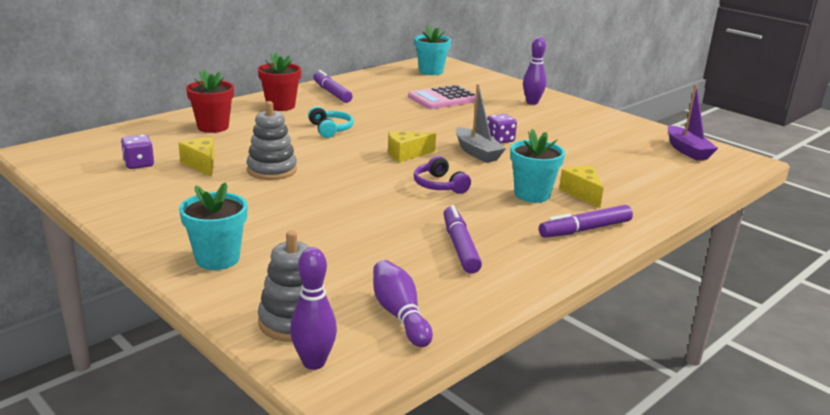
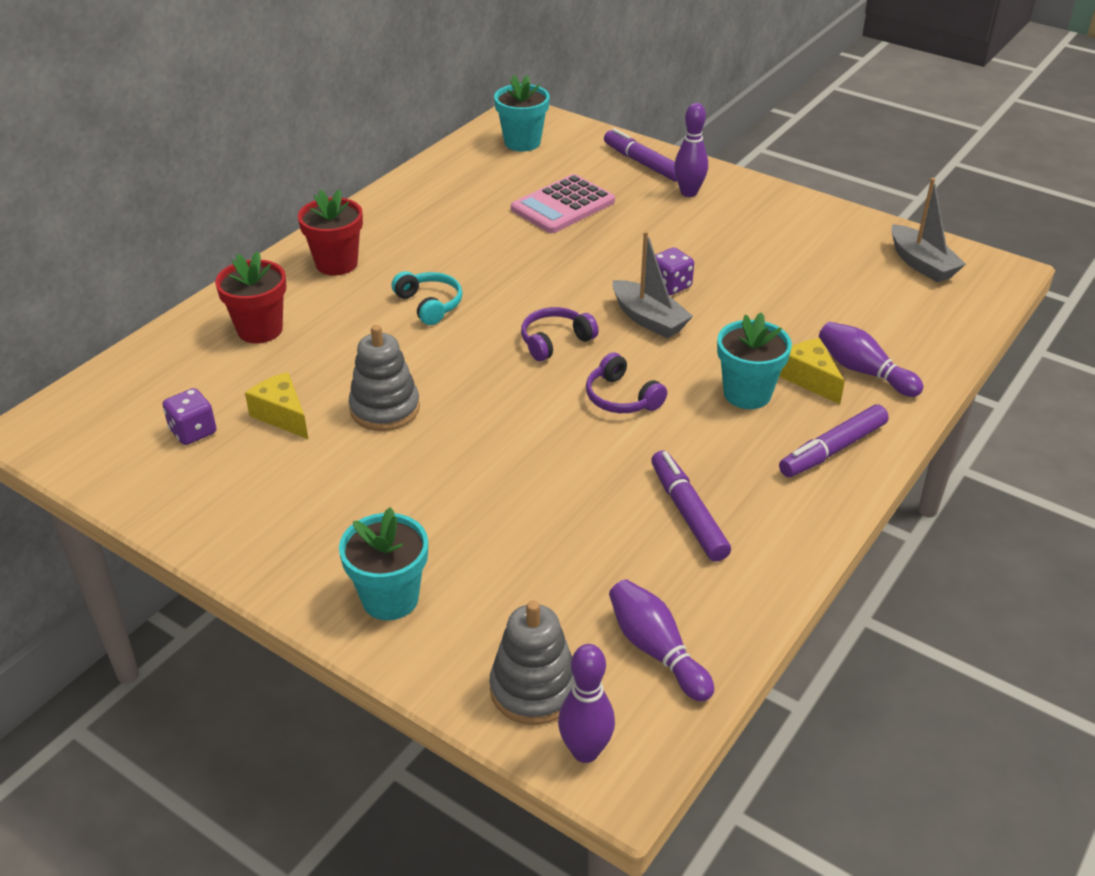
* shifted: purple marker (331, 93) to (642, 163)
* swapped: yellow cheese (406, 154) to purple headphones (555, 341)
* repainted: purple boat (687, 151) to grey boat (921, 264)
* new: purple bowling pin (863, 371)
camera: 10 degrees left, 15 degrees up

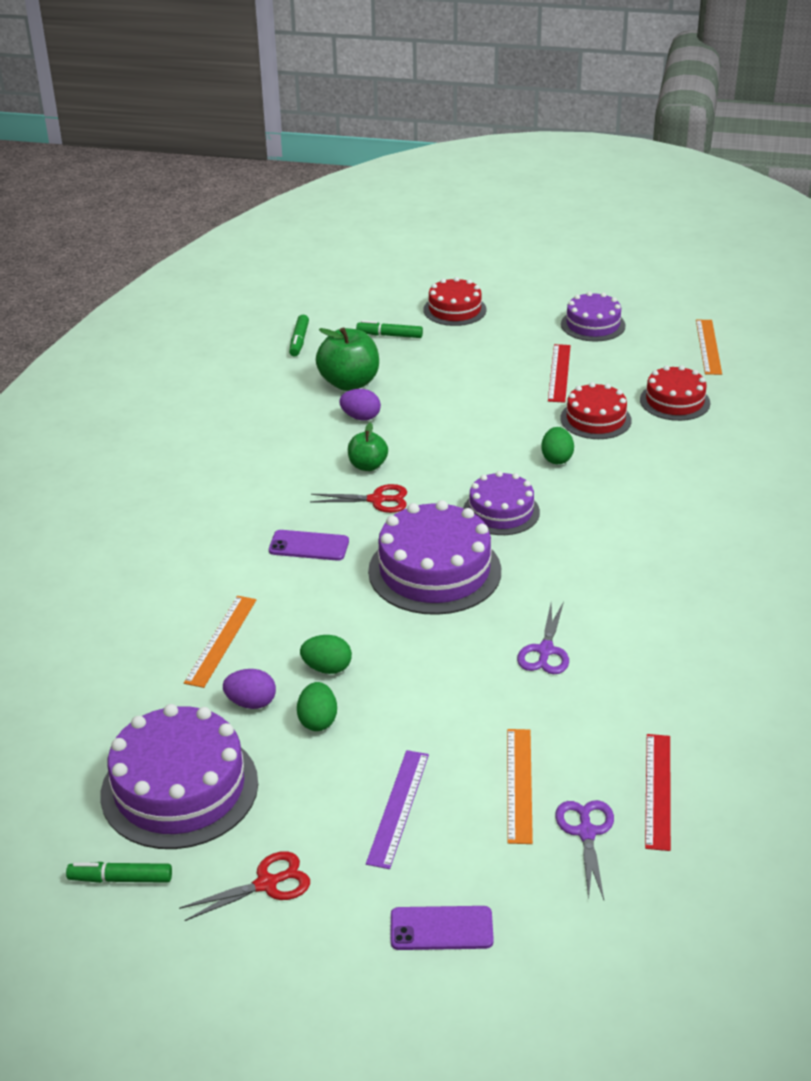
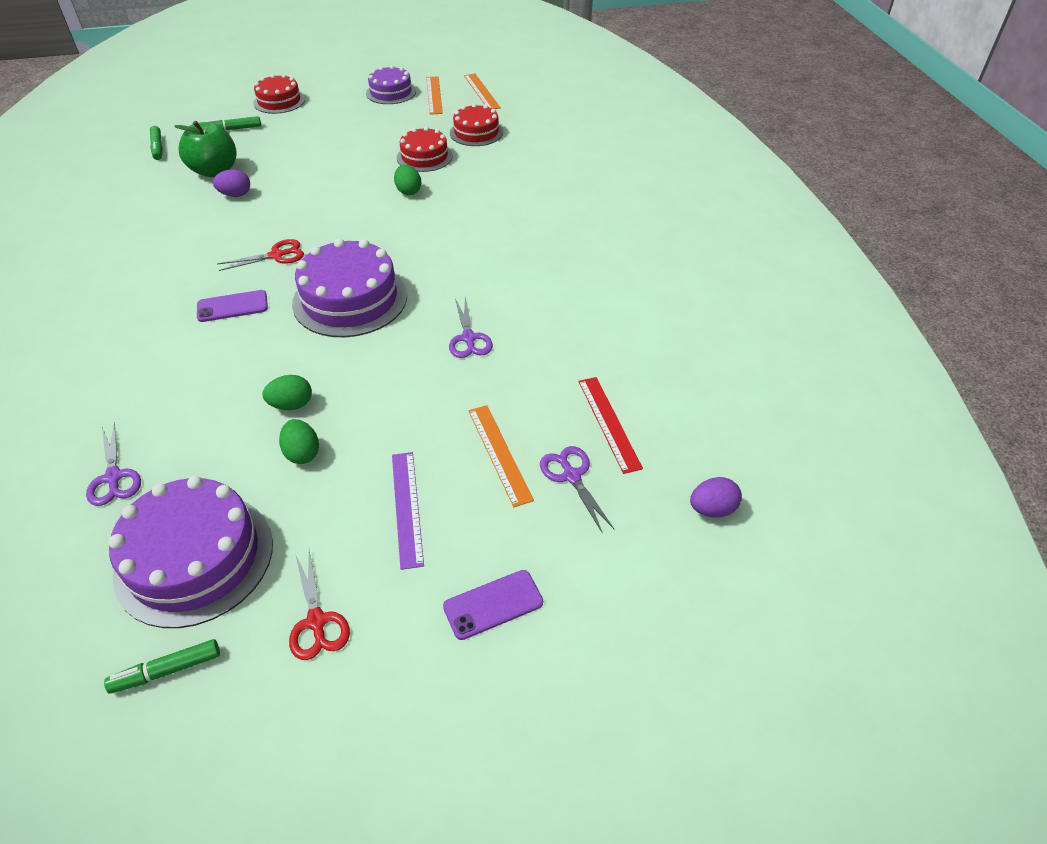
* rotated: red scissors (267, 884) = (316, 621) 120 degrees clockwise
* shifted: orange ruler (221, 640) to (434, 95)
* shifted: purple egg (251, 703) to (712, 509)
* gone: green apple (367, 466)
* gone: purple cake (501, 511)
* gone: red ruler (559, 373)
* new: purple scissors (113, 477)
camera: 25 degrees left, 10 degrees up

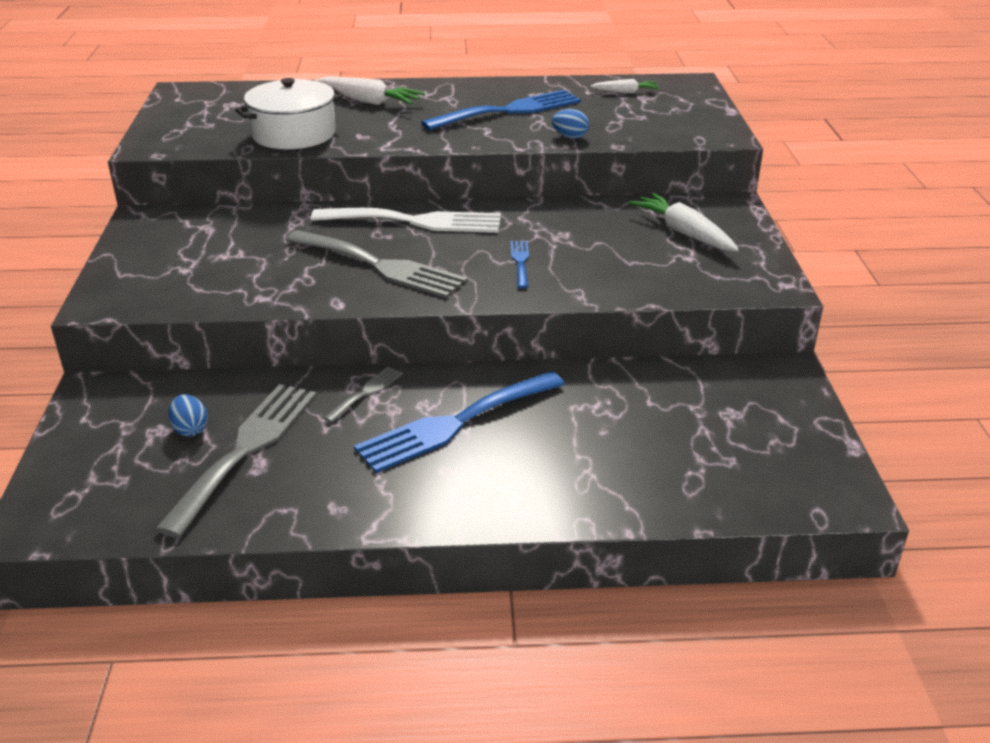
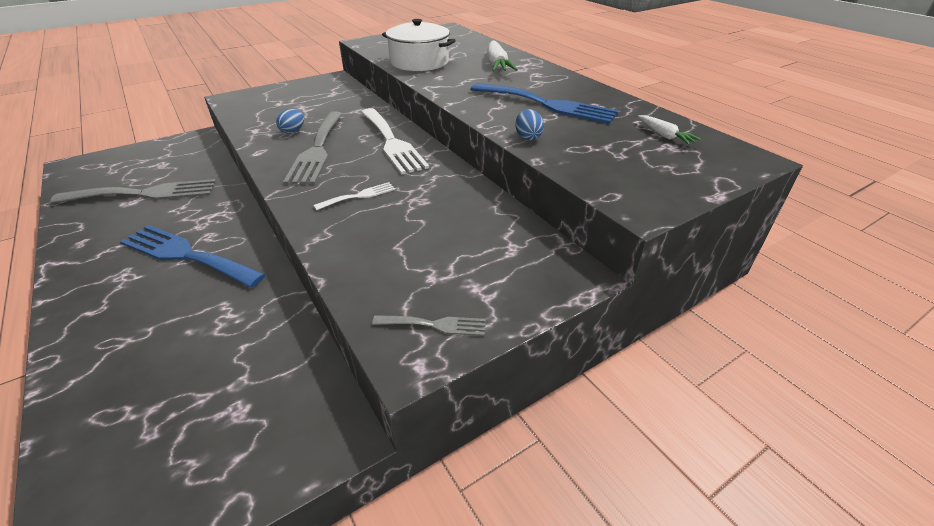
* shifted: blue egg (190, 429) to (293, 131)
* shifted: grey fork (366, 392) to (435, 325)
* repainted: blue fork (520, 262) to white fork (359, 196)
* gone: white carrot (684, 233)
camera: 60 degrees right, 5 degrees up

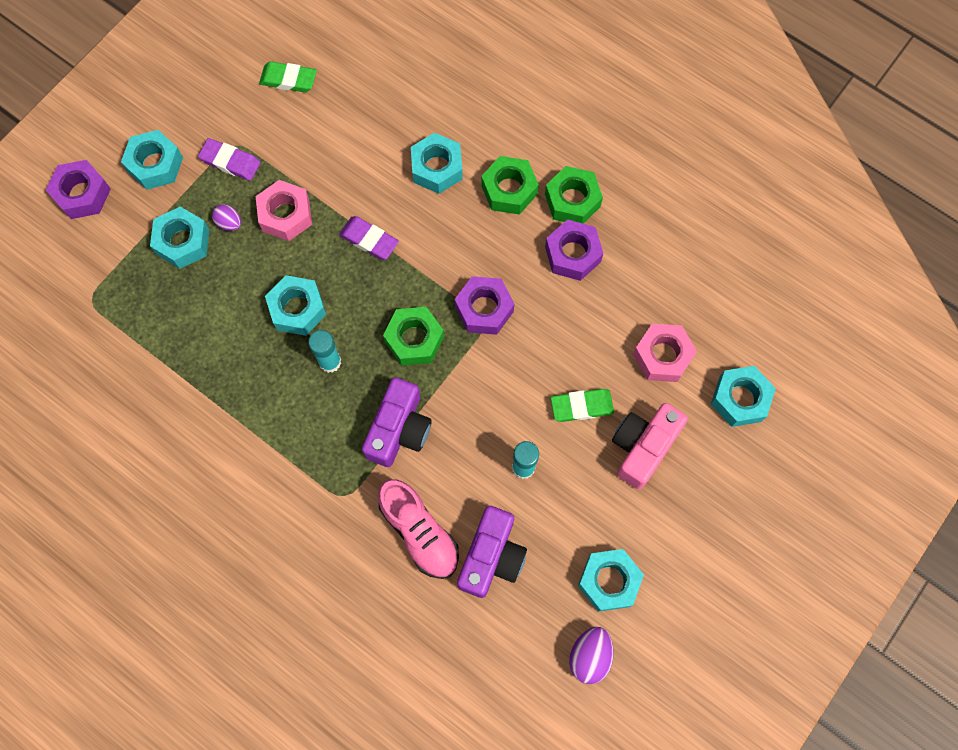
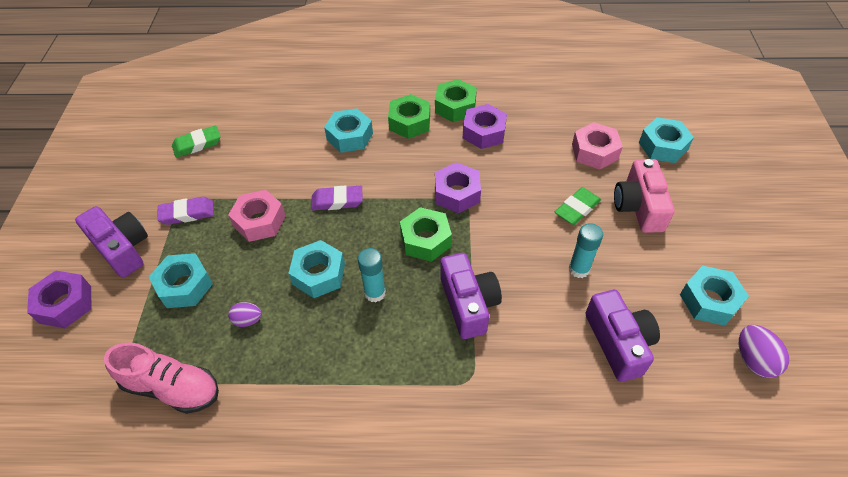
* swapped: turquoise nut (155, 164) to purple camera (122, 248)
* shifted: purple egg (229, 223) to (247, 320)
* shifted: pink shoe (419, 532) to (172, 388)
camera: 35 degrees left, 20 degrees down

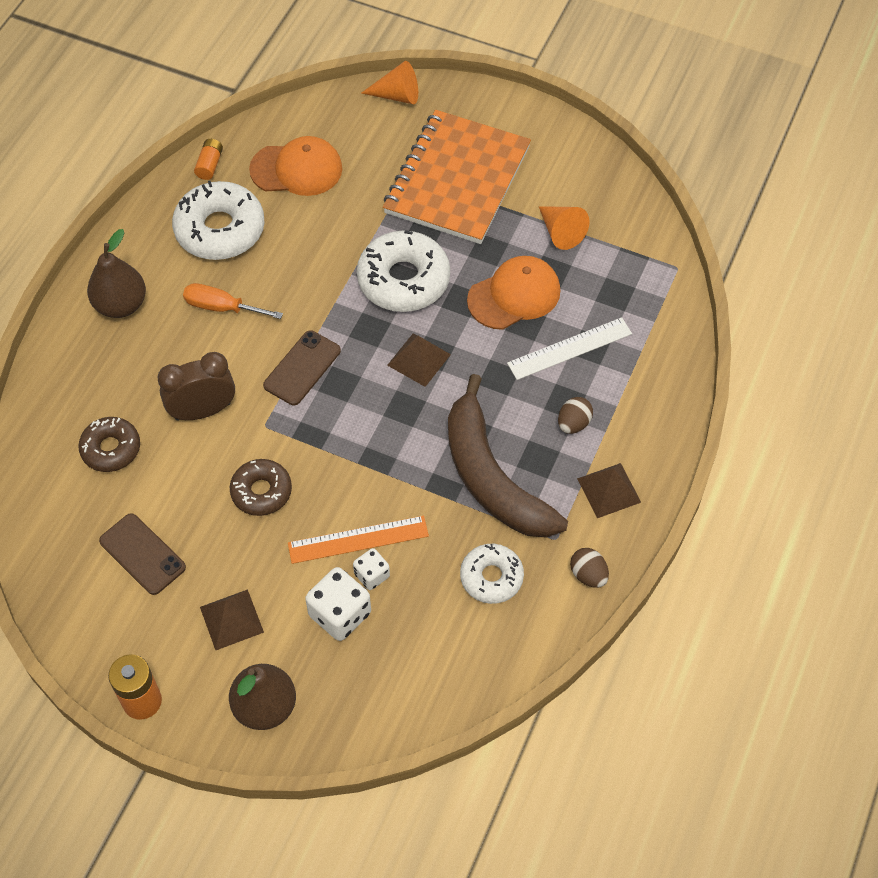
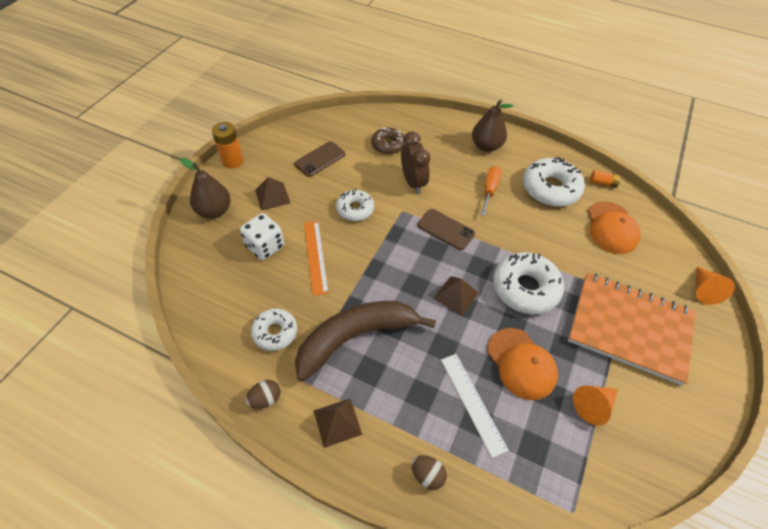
* repainted: brown donut (261, 491) to white donut (355, 209)
* gone: white dice (372, 575)
* shifted: brown egg (573, 423) to (427, 475)
camera: 90 degrees right, 5 degrees down

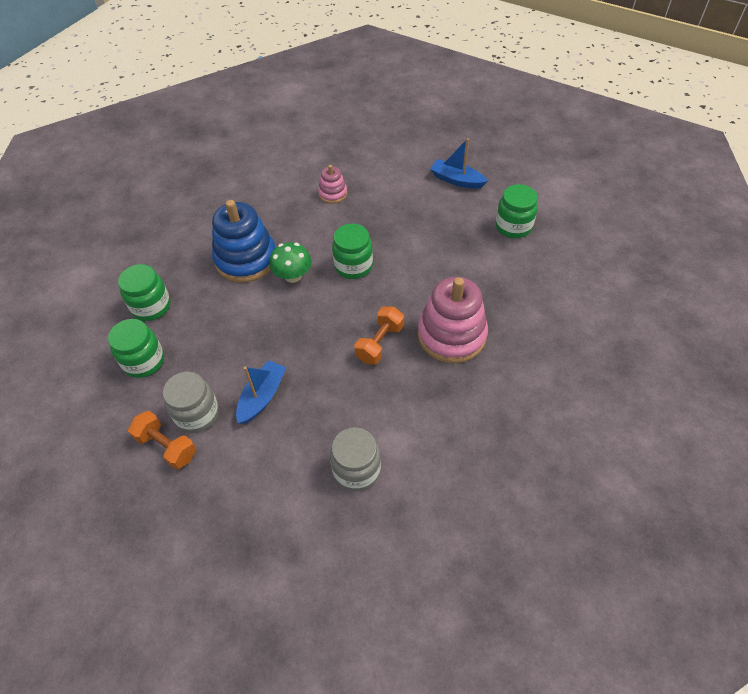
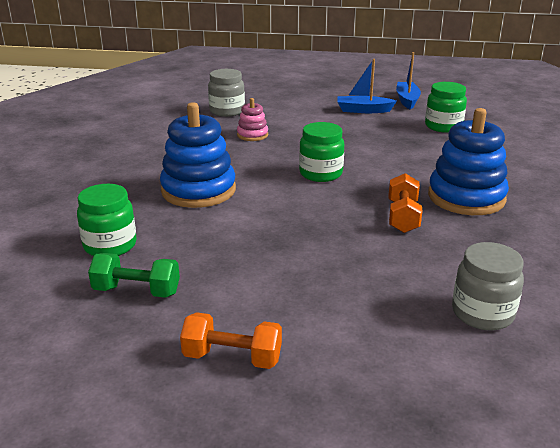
* swapped: green jar (144, 361) to green dumbbell (137, 291)
* shifted: grey jar (197, 414) to (227, 111)
* shifted: blue boat (262, 397) to (407, 100)
* gone: green mushroom (293, 276)
* repainted: pink stacking toy (451, 335) to blue stacking toy (466, 197)
camera: 25 degrees left, 25 degrees down

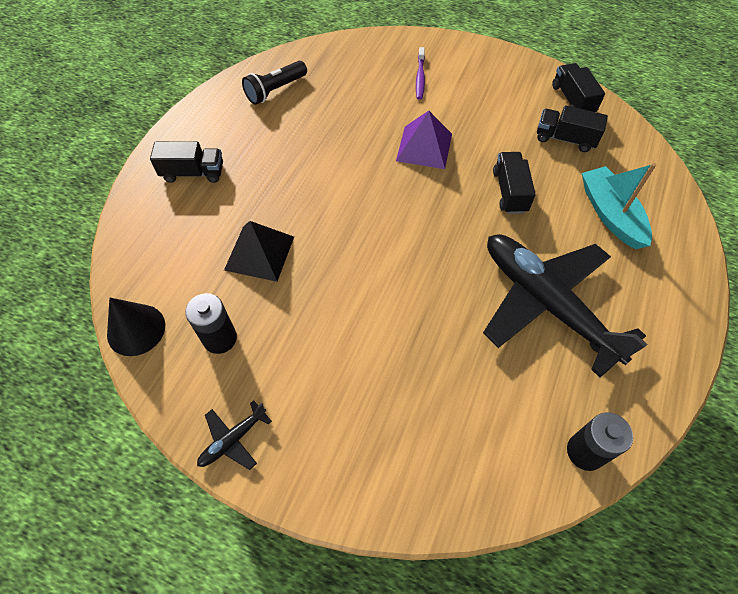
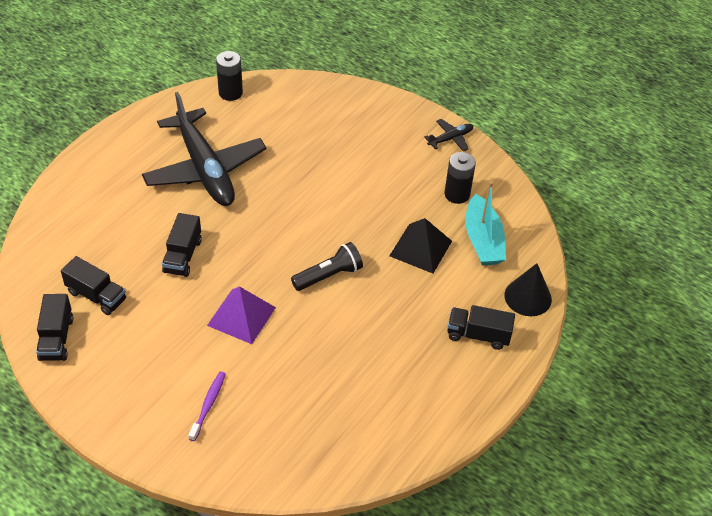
* shifted: black cone (136, 329) to (528, 297)
* shifted: black flashlight (275, 90) to (328, 275)
* shifted: turquoise boat (610, 214) to (483, 240)
camera: 170 degrees left, 10 degrees down

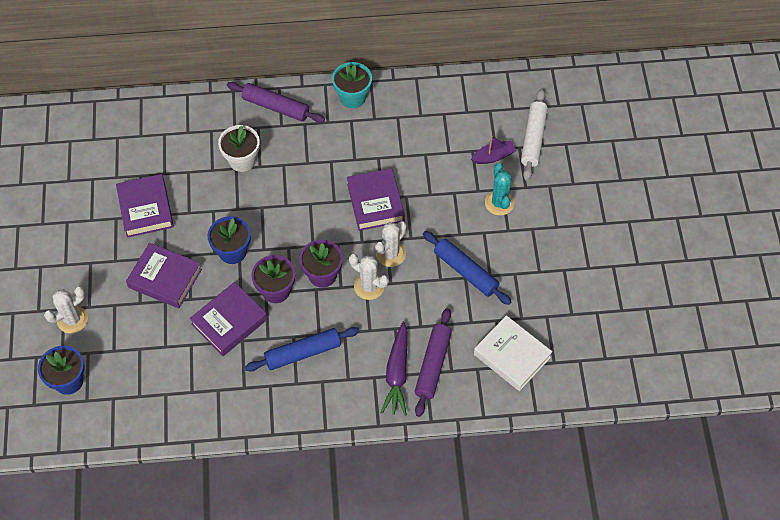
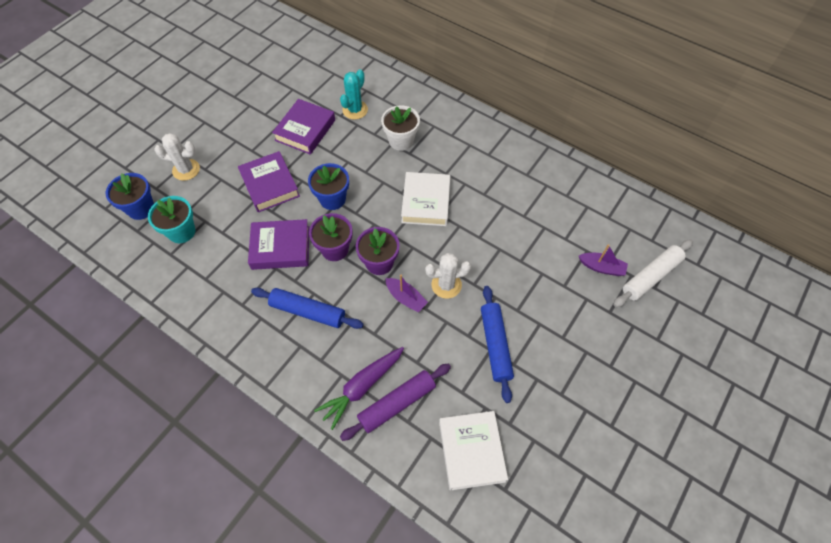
* gone: purple rolling pin (276, 107)
* shifted: turquoise flower pot (352, 97) to (181, 231)
* gone: purple book (375, 202)
* swapped: white cactus (369, 286) to purple boat (406, 298)
* shifted: turquoise cactus (499, 203) to (355, 110)
* new: white book (426, 202)
camera: 40 degrees right, 0 degrees up

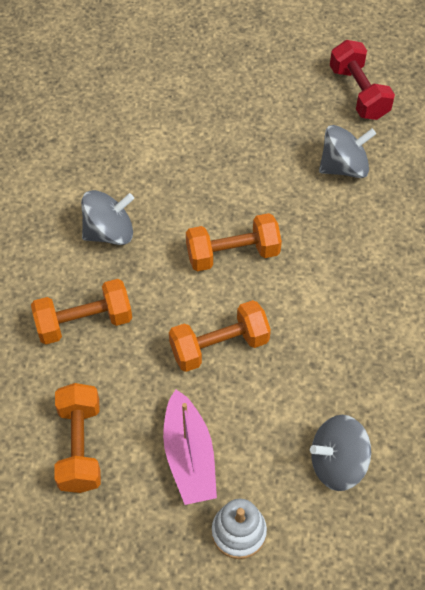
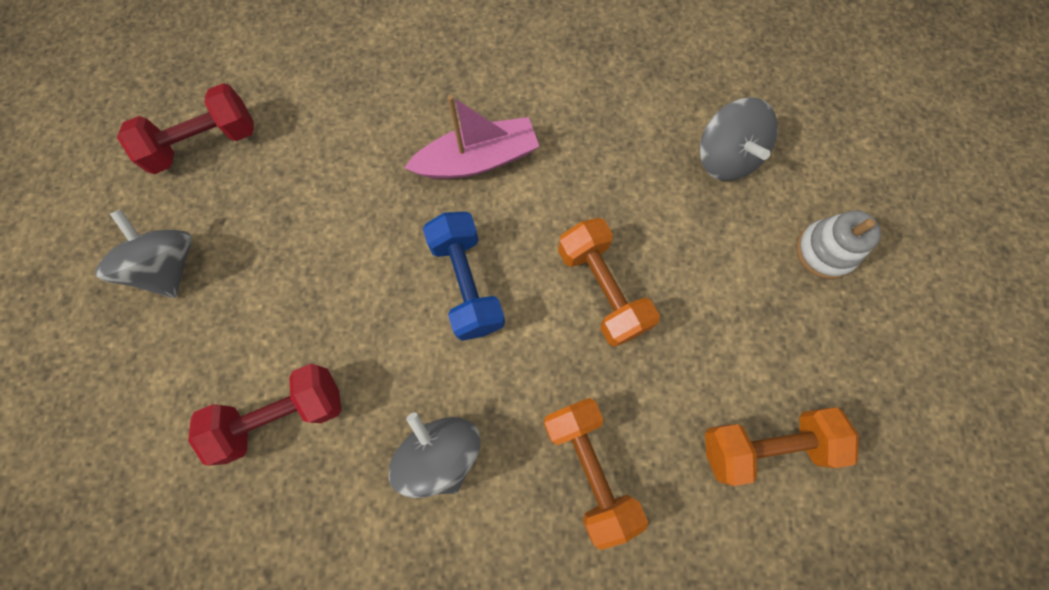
* shifted: pink boat (189, 456) to (477, 160)
* repainted: orange dumbbell (233, 254) to blue dumbbell (467, 283)
* shifted: grey spinning top (344, 167) to (169, 266)
* new: red dumbbell (282, 415)
camera: 95 degrees left, 15 degrees up

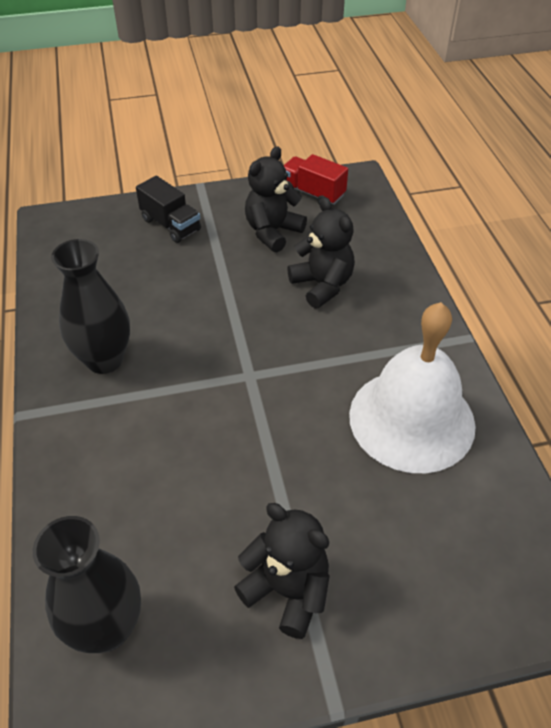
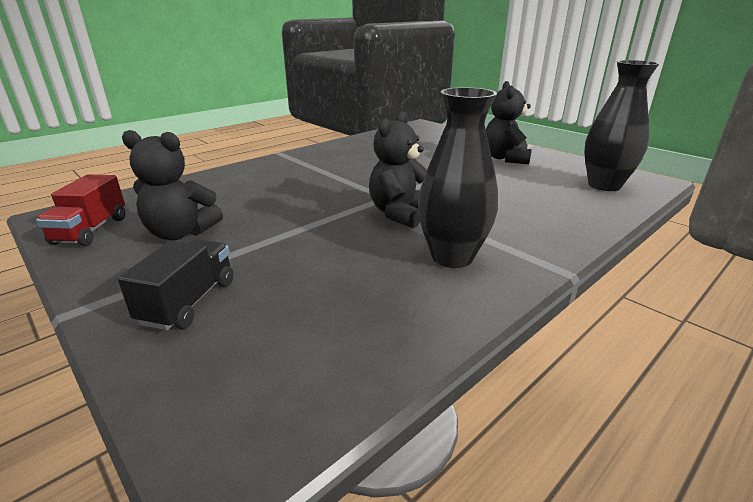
* shifted: black teddy bear (322, 285) to (400, 213)
* gone: white bell (411, 419)
camera: 120 degrees left, 20 degrees down

